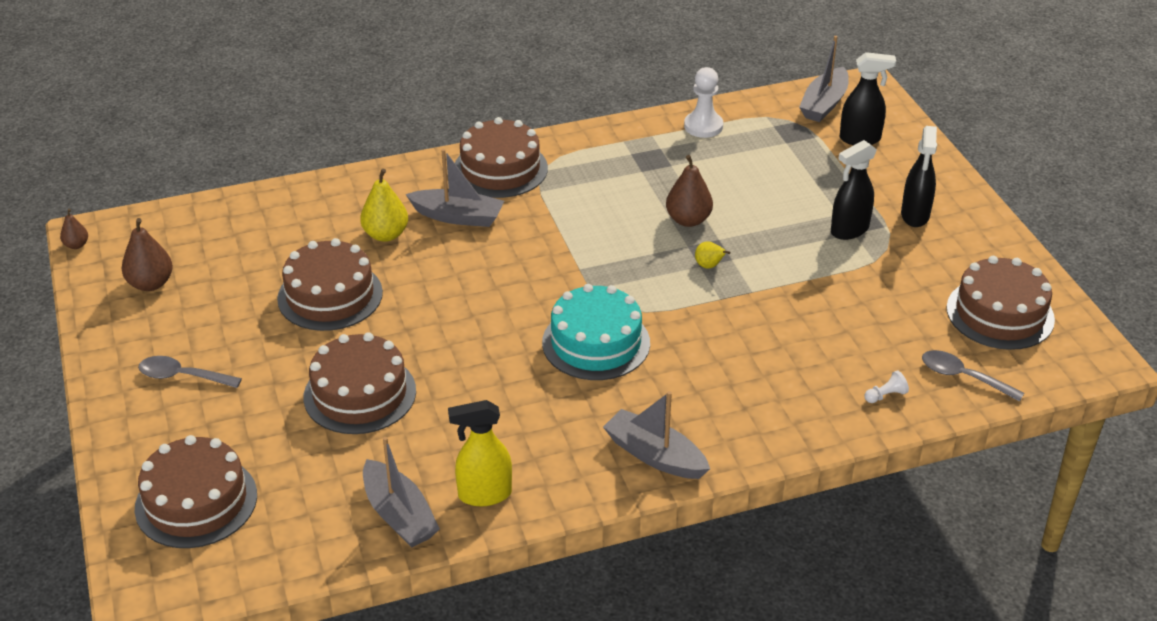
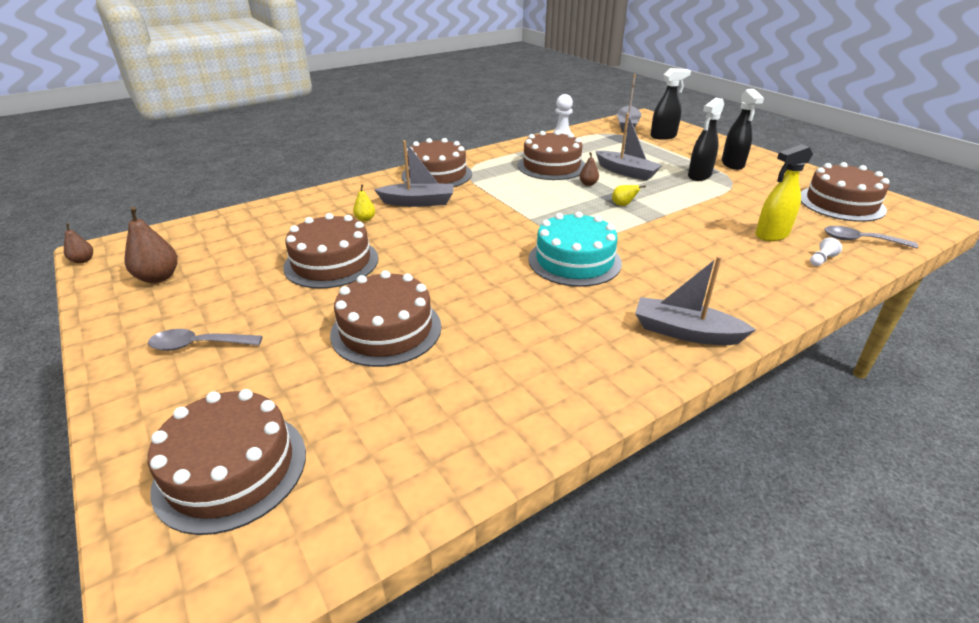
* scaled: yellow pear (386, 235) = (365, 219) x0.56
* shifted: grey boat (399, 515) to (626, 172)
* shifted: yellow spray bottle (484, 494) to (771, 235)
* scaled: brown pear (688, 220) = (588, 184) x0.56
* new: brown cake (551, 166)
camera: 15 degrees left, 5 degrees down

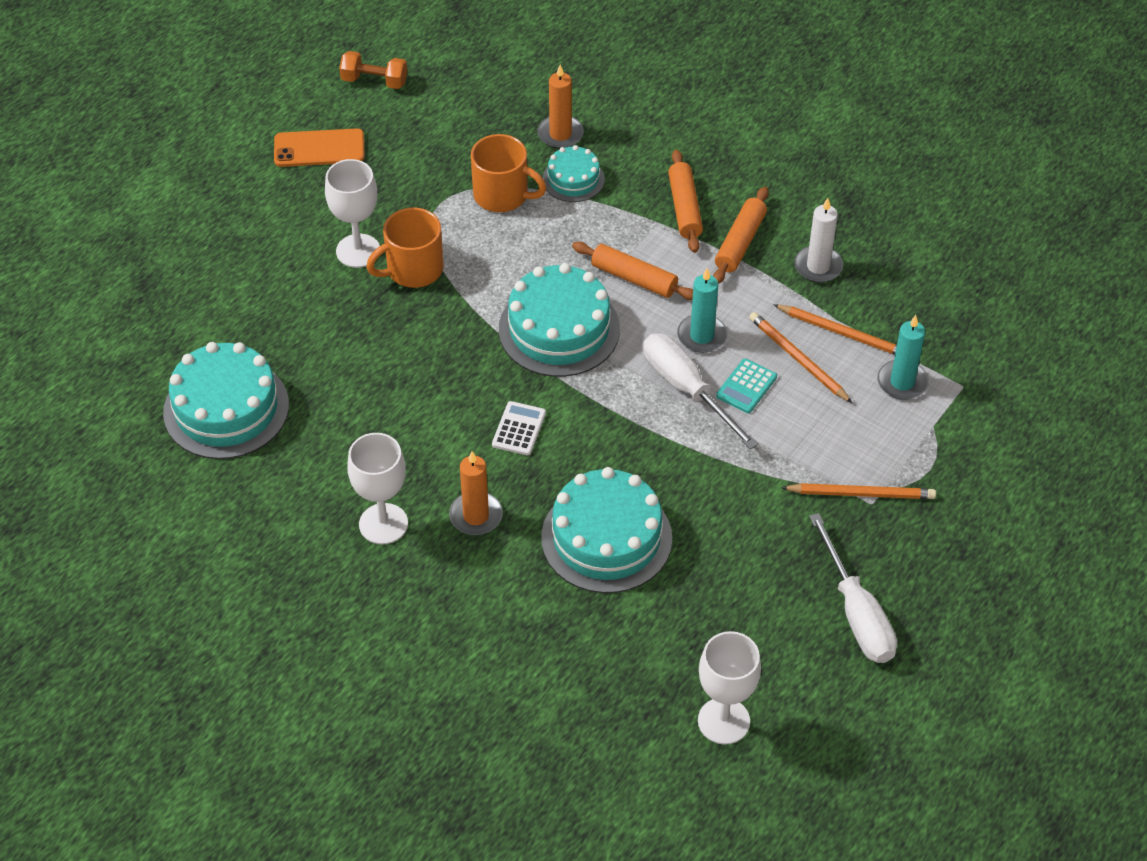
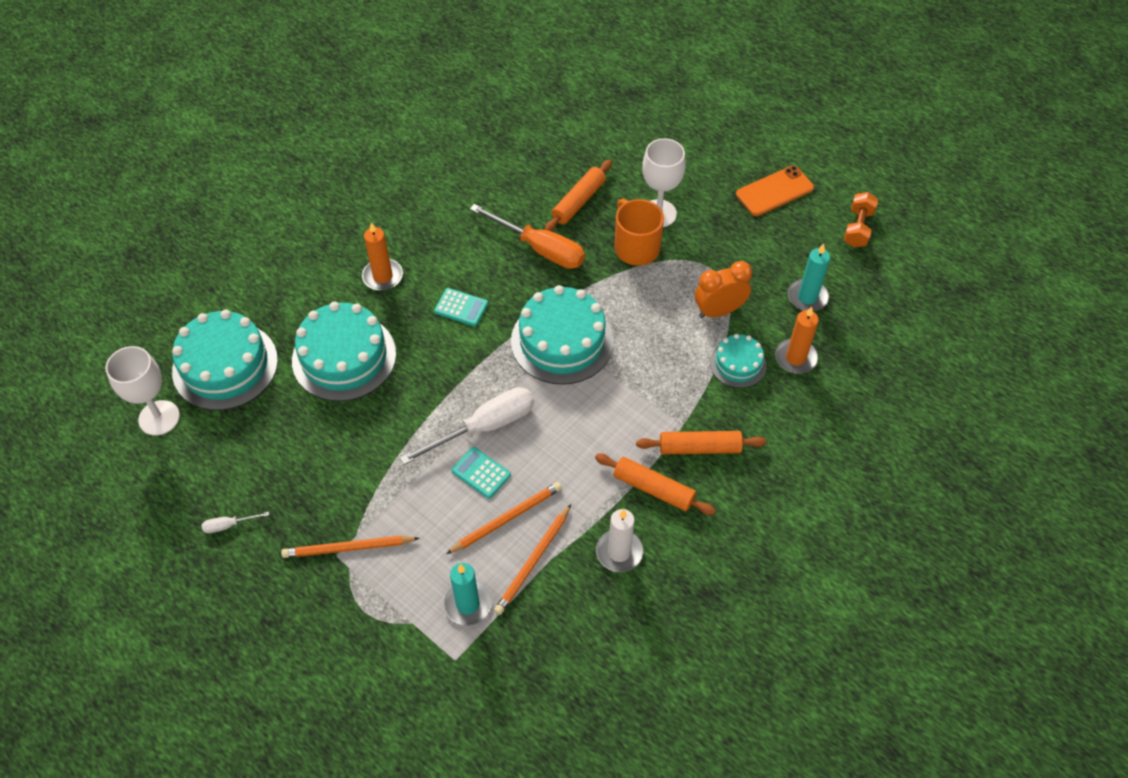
* shifted: turquoise cake (226, 408) to (225, 366)
* rotated: orange phone (319, 148) = (774, 191) 60 degrees clockwise
* gone: white goblet (383, 524)
* swapped: orange mug (502, 195) to orange clock (719, 311)
* repainted: white calculator (519, 429) to turquoise calculator (461, 307)
* shifted: orange rolling pin (634, 278) to (579, 202)
* shifted: turquoise candle (702, 336) to (807, 297)
* rotated: orange pencil (861, 493) = (348, 548) 75 degrees clockwise
* scaled: white screwdriver (856, 613) = (228, 525) x0.43
* new: orange screwdriver (540, 249)
camera: 95 degrees right, 5 degrees up

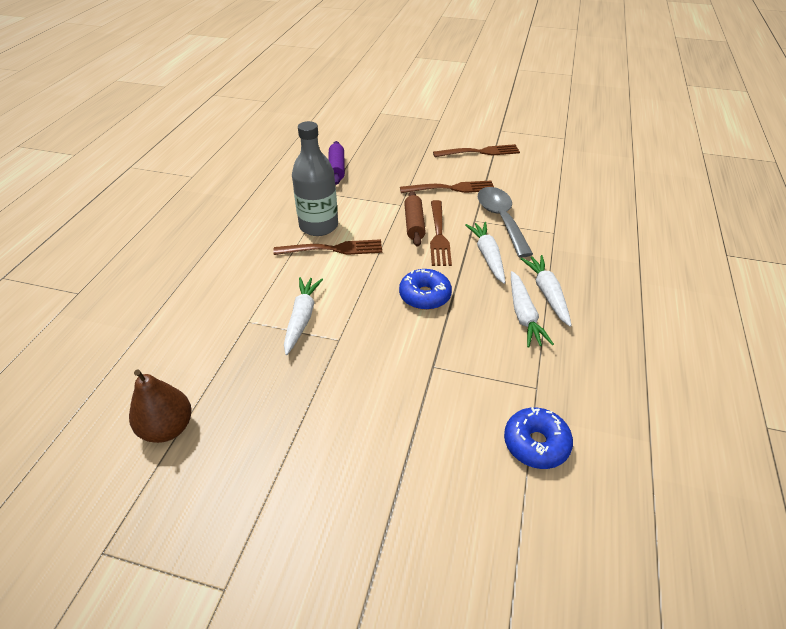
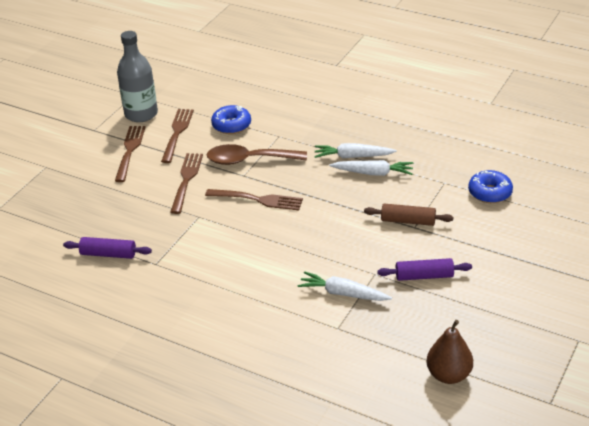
* shifted: brown fork (332, 249) to (177, 133)
* shifted: grey bottle (318, 226) to (141, 114)
* shifted: blue donut (425, 296) to (231, 125)
* shifted: brown rolling pin (414, 224) to (408, 221)
* gone: white carrot (487, 256)
* repainted: grey spoon (501, 219) to brown spoon (249, 160)
* new: purple rolling pin (424, 276)
camera: 75 degrees left, 5 degrees down

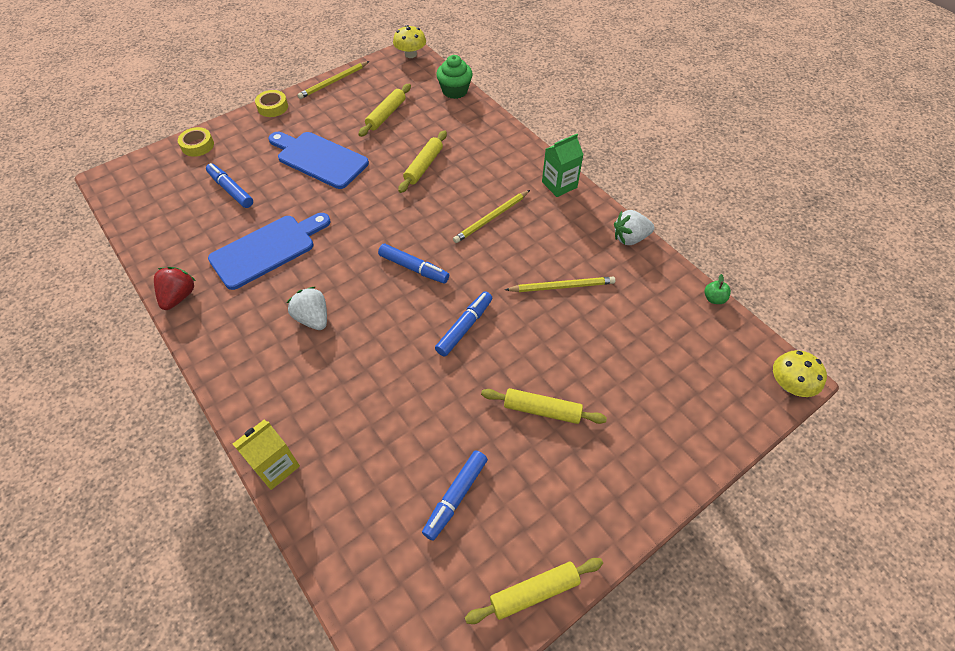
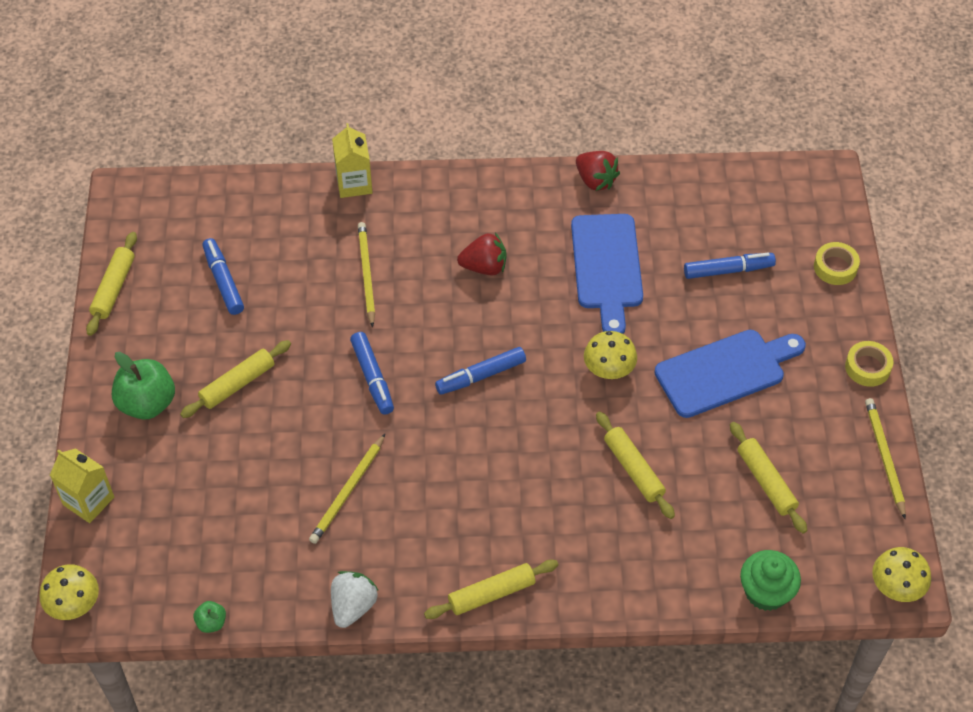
* repainted: white strawberry (313, 318) to red strawberry (484, 267)
* shifted: yellow pencil (491, 218) to (366, 275)
* swapped: green carton (559, 184) to yellow rolling pin (491, 594)
* new: yellow carton (88, 501)
* new: green apple (147, 403)
* new: yellow mushroom (609, 369)
camera: 125 degrees right, 0 degrees up

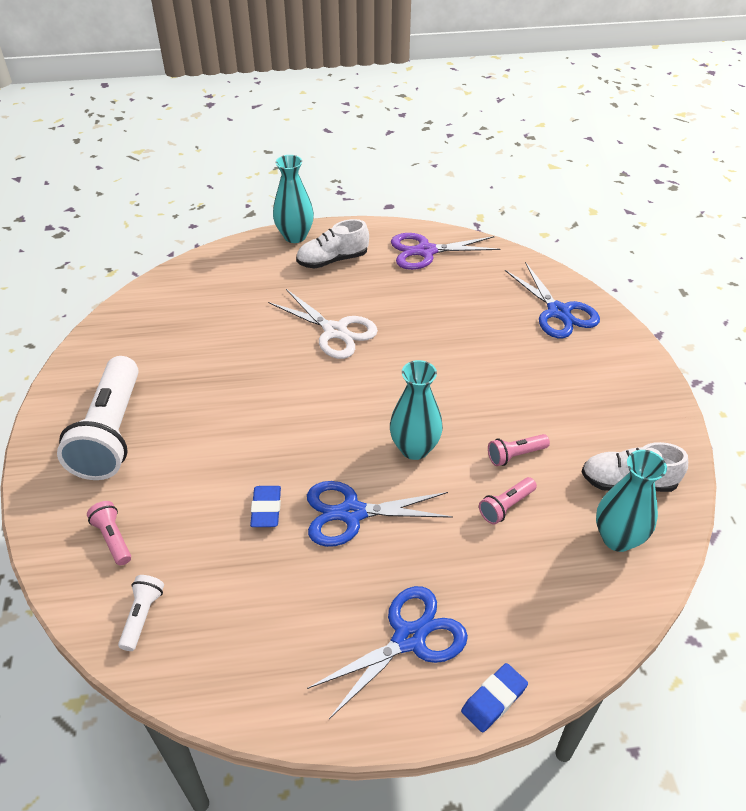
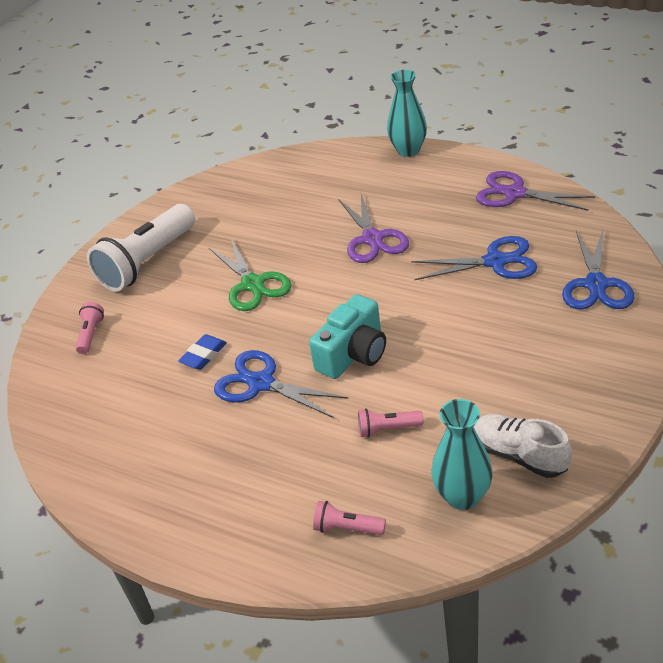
* gone: white flashlight (142, 616)
* repainted: white scissors (335, 331) to purple scissors (373, 239)
* gone: white shoe (332, 260)
* shifted: blue scissors (409, 638) to (495, 261)
* swapped: turquoise vase (414, 448) to turquoise camera (353, 354)
* gone: blue eraser (494, 700)
* shifted: pink flashlight (515, 455) to (347, 528)
* new: green scissors (253, 284)
camera: 40 degrees right, 5 degrees down

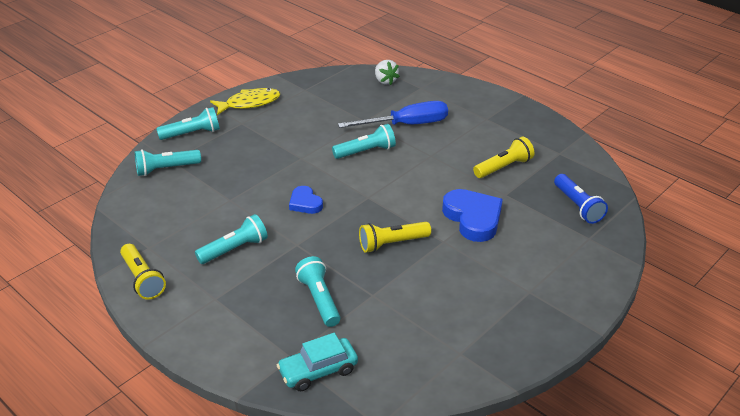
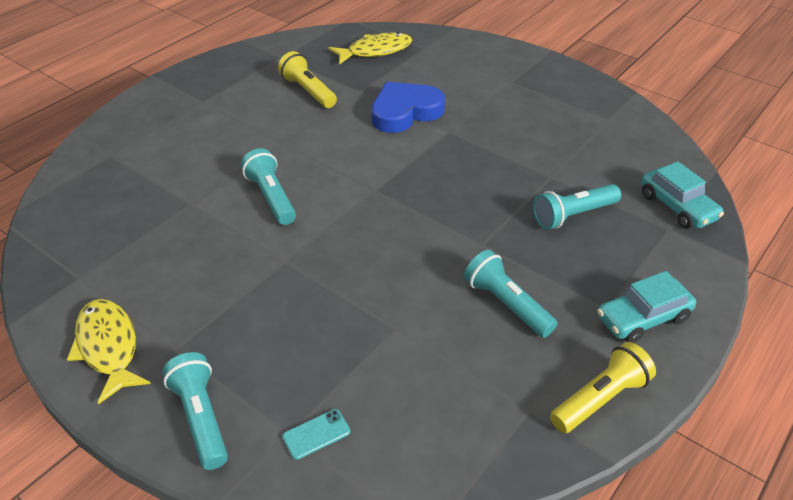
* swapped: turquoise flashlight (166, 169) to turquoise phone (316, 434)
* gone: blue heart (305, 203)
* gone: blue screwdriver (407, 125)
* gone: yellow flashlight (392, 243)
* gone: white strawberry (385, 81)
* swapped: blue flashlight (577, 206) to yellow fish (375, 51)
* new: turquoise car (643, 318)
camera: 95 degrees left, 5 degrees up

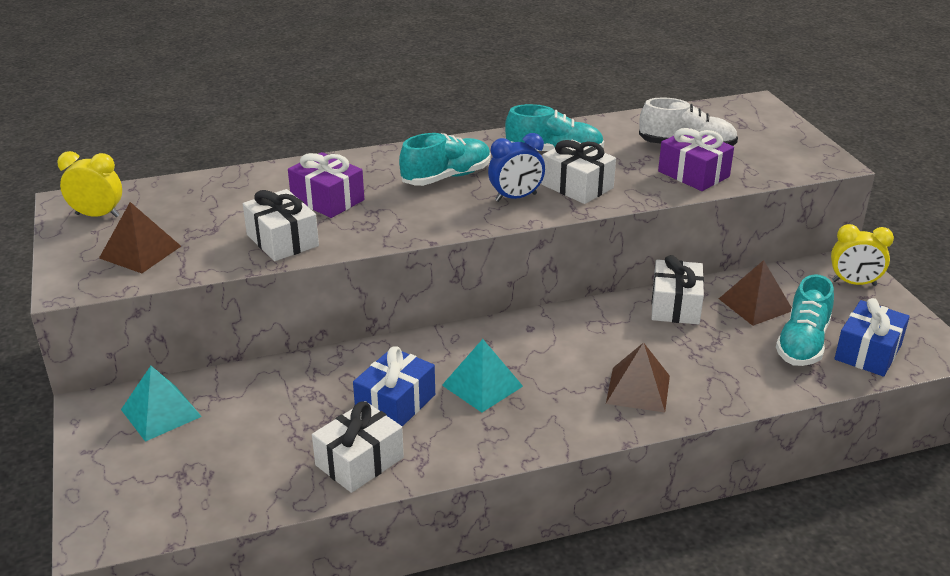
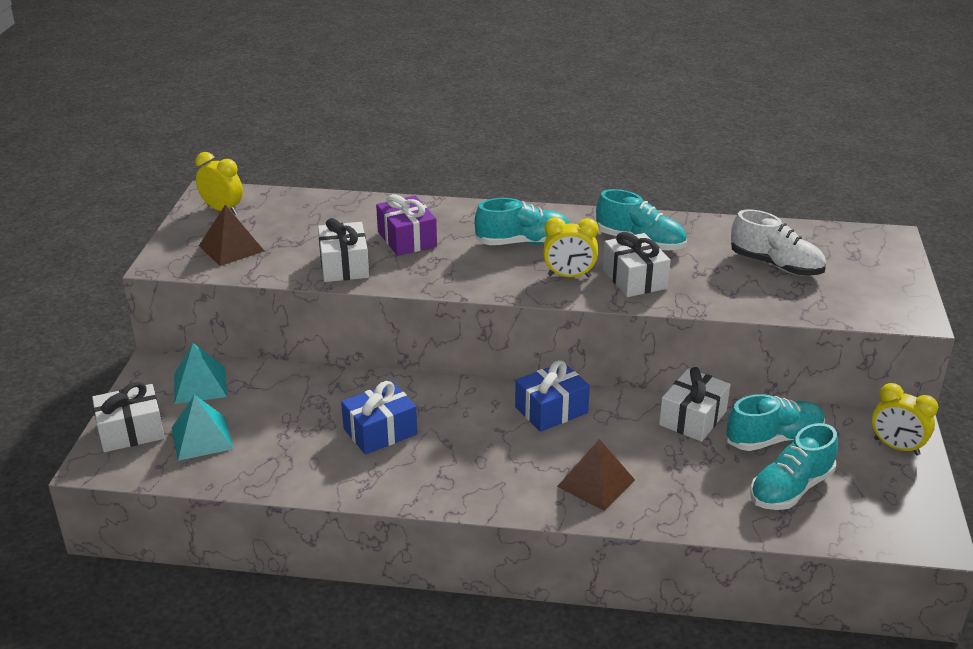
* shifted: white gift (359, 461) to (131, 431)
* shifted: turquoise pyramid (482, 385) to (202, 438)
* repainted: blue clock (516, 197) to yellow clock (569, 276)
* gone: purple gift (693, 174)
* swapped: brown pyramid (755, 304) to turquoise shoe (774, 439)
* shifted: blue gift (868, 352) to (551, 410)
camera: 25 degrees right, 0 degrees up

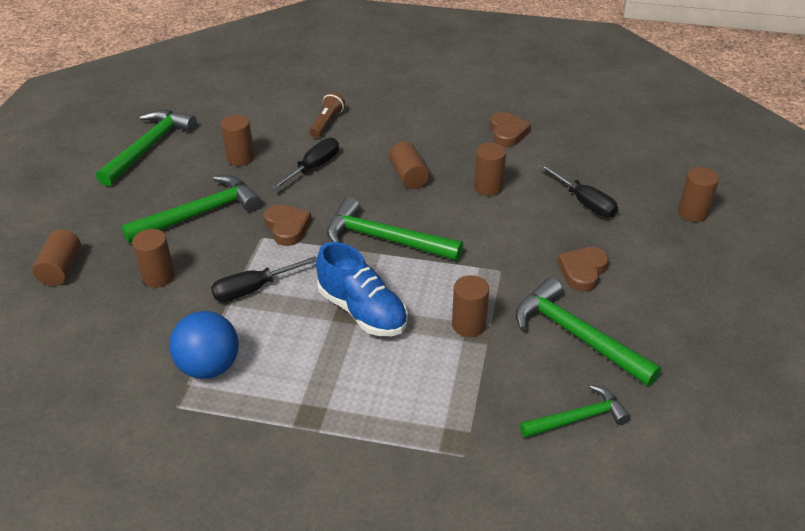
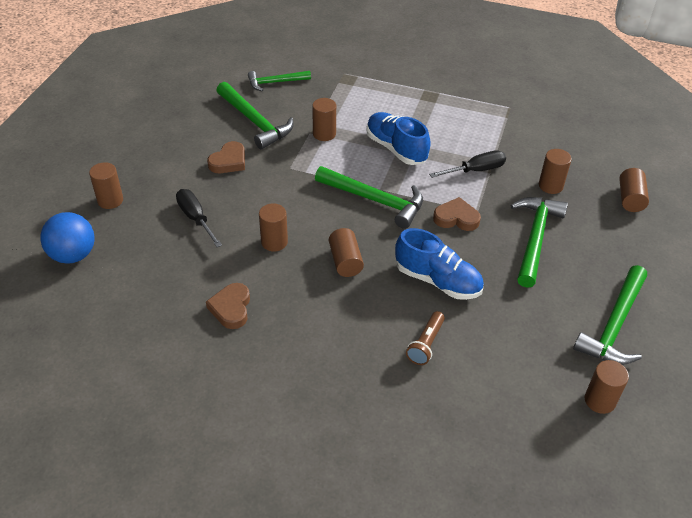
* rotated: green hammer (200, 214) = (535, 238) 135 degrees clockwise
* shifted: blue ball (209, 367) to (73, 255)
* shifted: brown cylinder (240, 158) to (600, 400)
* rotated: brown heart (287, 227) = (456, 218) 120 degrees clockwise
* swapped: black screwdriver (313, 168) to blue shoe (438, 281)
camera: 175 degrees left, 5 degrees up

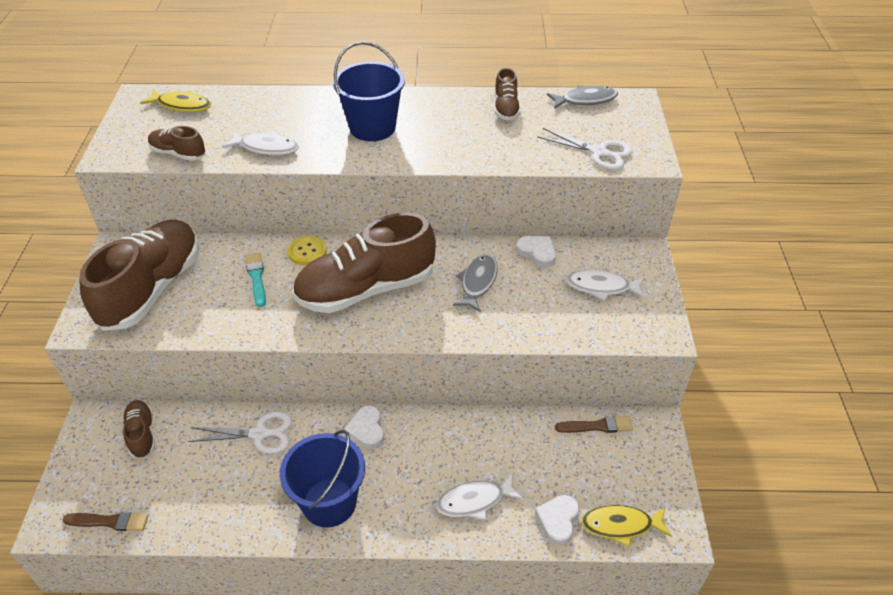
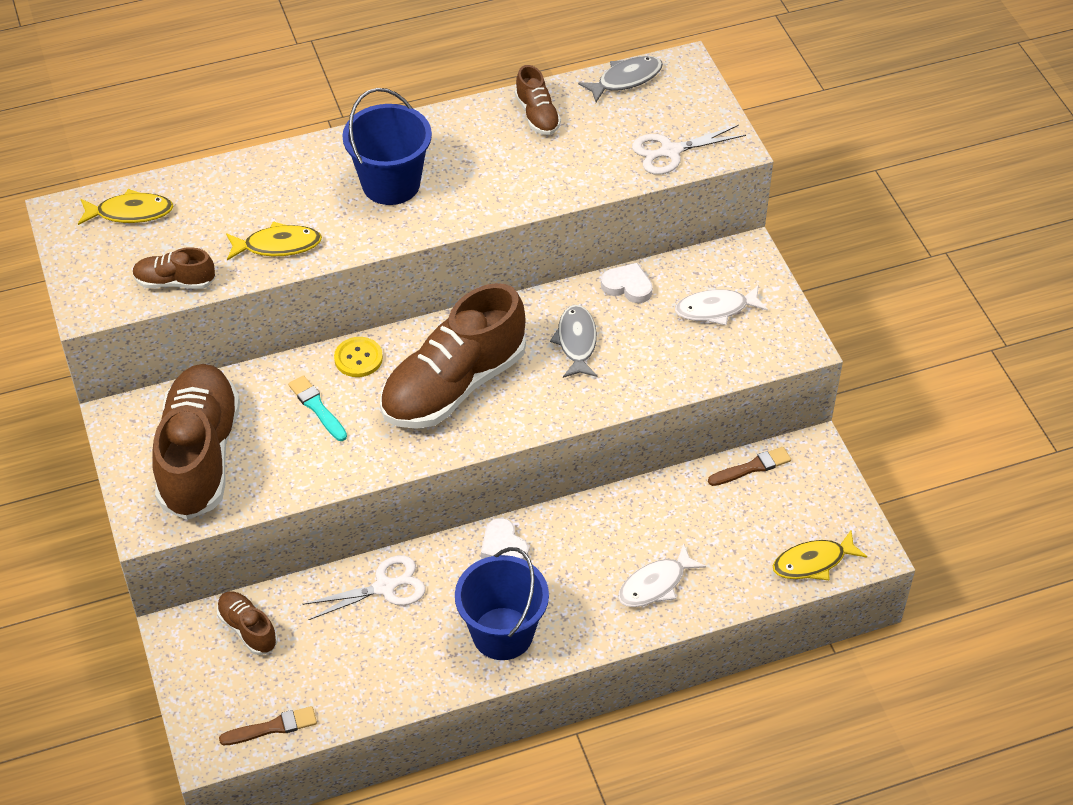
* repainted: white fish (266, 148) to yellow fish (278, 245)
* gone: white heart (558, 520)
* rotated: white scissors (599, 152) = (670, 151) 150 degrees clockwise
camera: 20 degrees left, 5 degrees up

